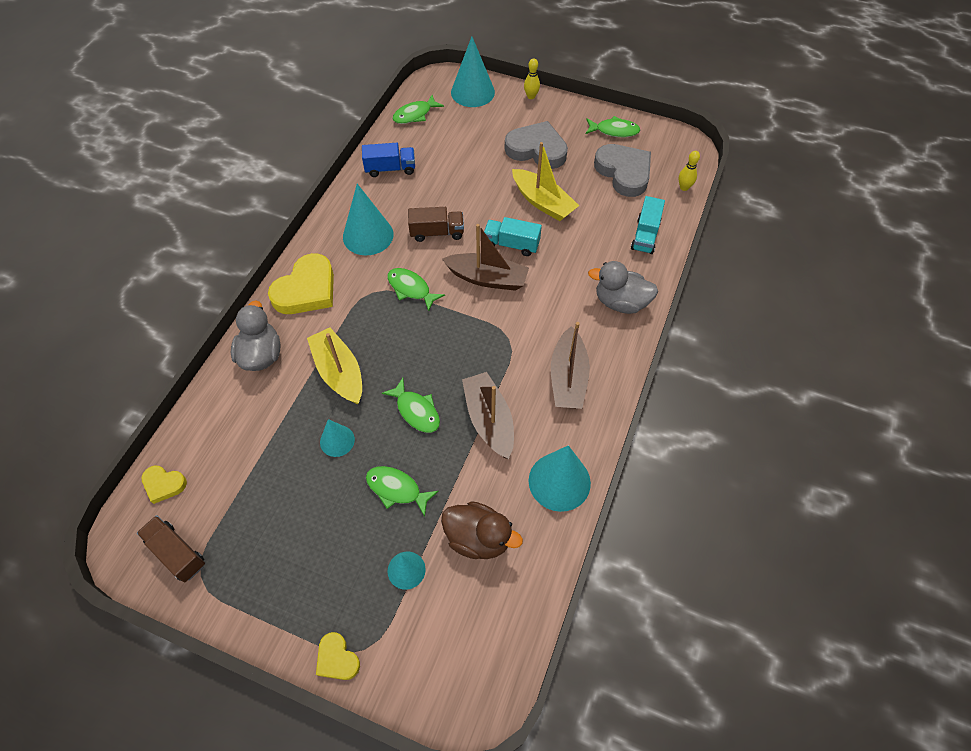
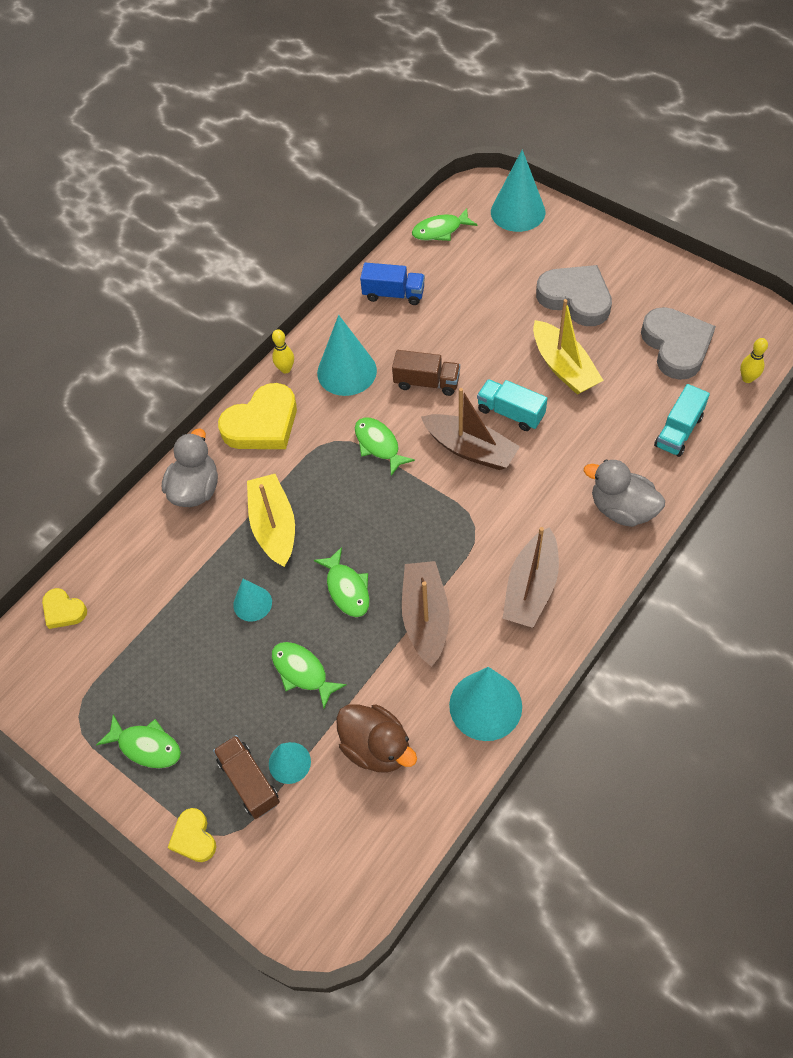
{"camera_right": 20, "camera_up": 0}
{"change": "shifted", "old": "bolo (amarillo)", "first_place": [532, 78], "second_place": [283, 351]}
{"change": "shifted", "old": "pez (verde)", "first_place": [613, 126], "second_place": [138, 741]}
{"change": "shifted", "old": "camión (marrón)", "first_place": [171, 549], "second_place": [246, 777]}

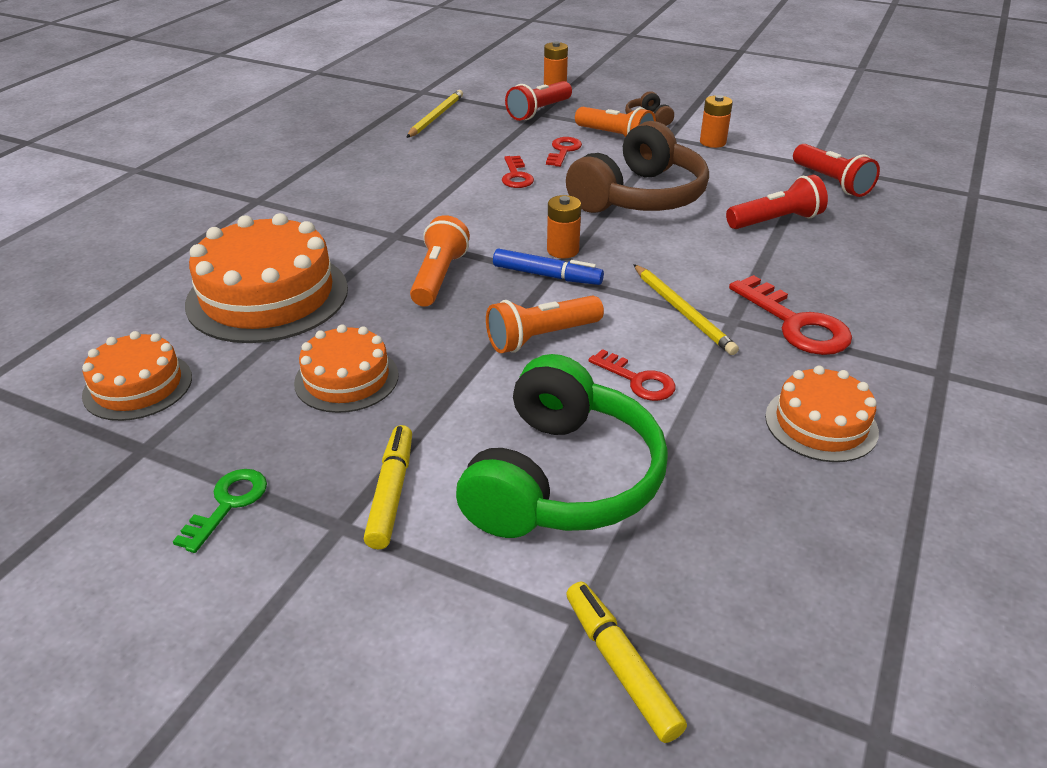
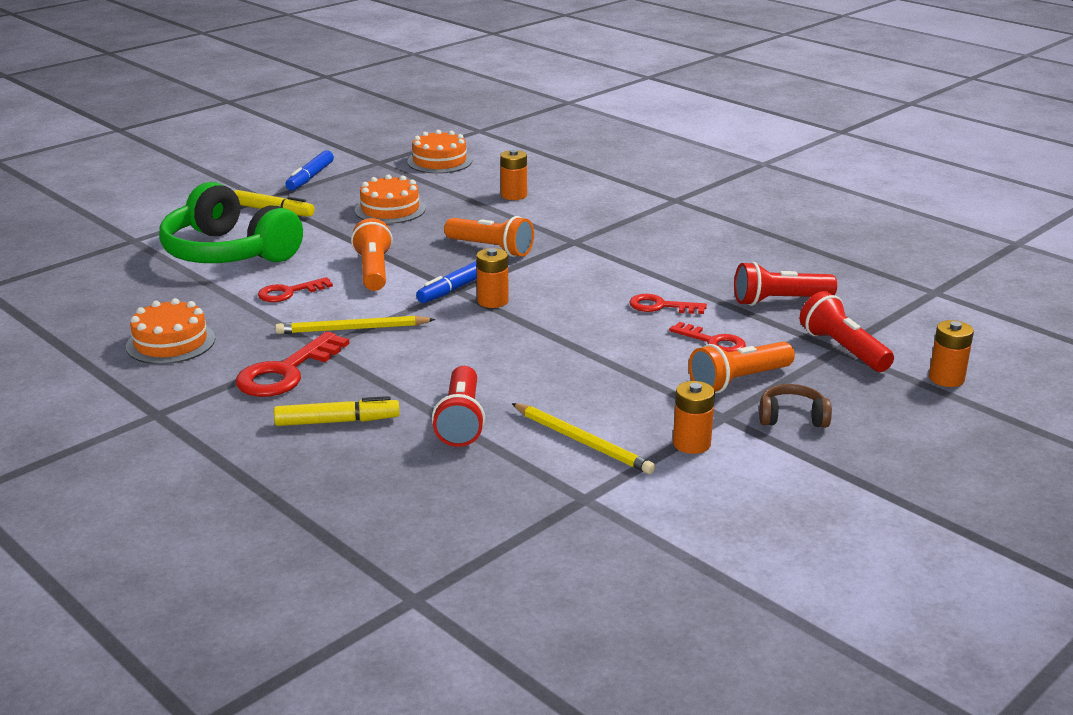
{"camera_right": 110, "camera_up": -10}
{"change": "shifted", "old": "lápiz (amarillo)", "first_place": [434, 114], "second_place": [583, 438]}
{"change": "gone", "old": "auriculares (marrón)", "first_place": [637, 167]}
{"change": "shifted", "old": "lámpara de mano (rojo)", "first_place": [836, 170], "second_place": [785, 284]}
{"change": "swapped", "old": "tarta (naranja)", "new": "pila (naranja)", "first_place": [266, 278], "second_place": [513, 174]}
{"change": "rotated", "old": "llave (rojo)", "first_place": [790, 315], "second_place": [293, 364], "degrees": -45}
{"change": "swapped", "old": "llave (verde)", "new": "rotulador (azul)", "first_place": [220, 511], "second_place": [309, 170]}
{"change": "shifted", "old": "rotulador (amarillo)", "first_place": [626, 662], "second_place": [337, 411]}

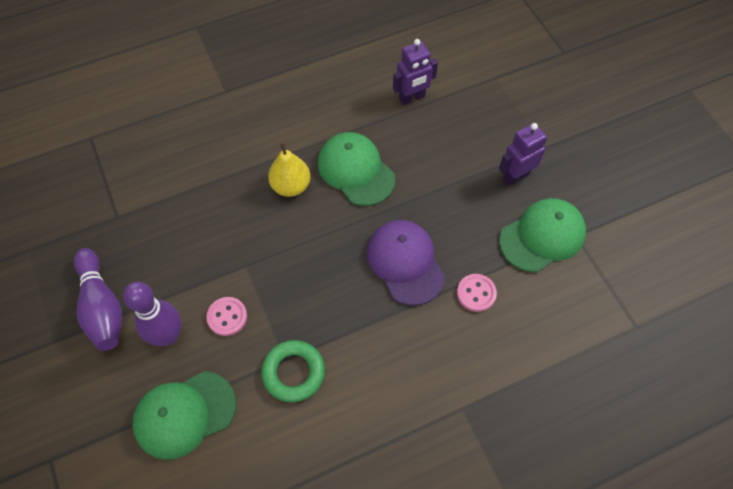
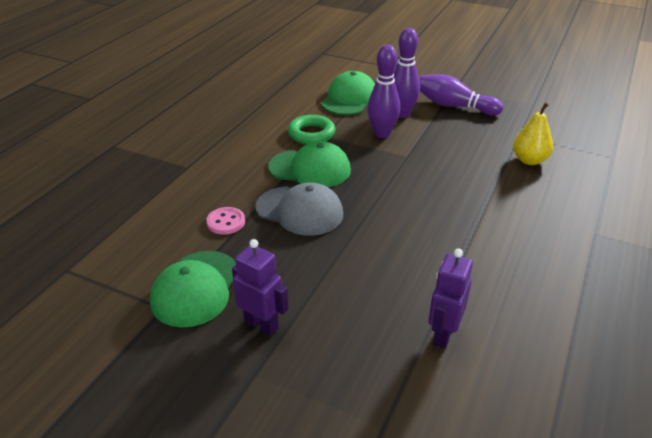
{"camera_right": 140, "camera_up": -25}
{"change": "rotated", "old": "robot (morado)", "first_place": [523, 154], "second_place": [260, 287], "degrees": -75}
{"change": "shifted", "old": "gorra (verde)", "first_place": [356, 169], "second_place": [309, 164]}
{"change": "shifted", "old": "pera (amarillo)", "first_place": [289, 169], "second_place": [533, 133]}
{"change": "repainted", "old": "gorra (morado)", "new": "gorra (gris)", "first_place": [406, 263], "second_place": [299, 209]}
{"change": "swapped", "old": "botón (rosa)", "new": "bolo (morado)", "first_place": [226, 316], "second_place": [383, 91]}

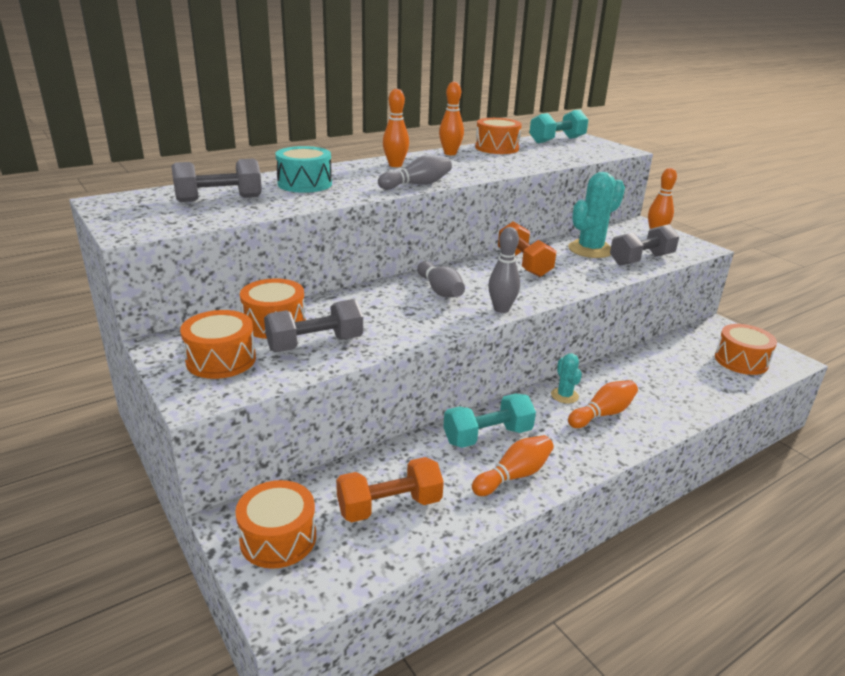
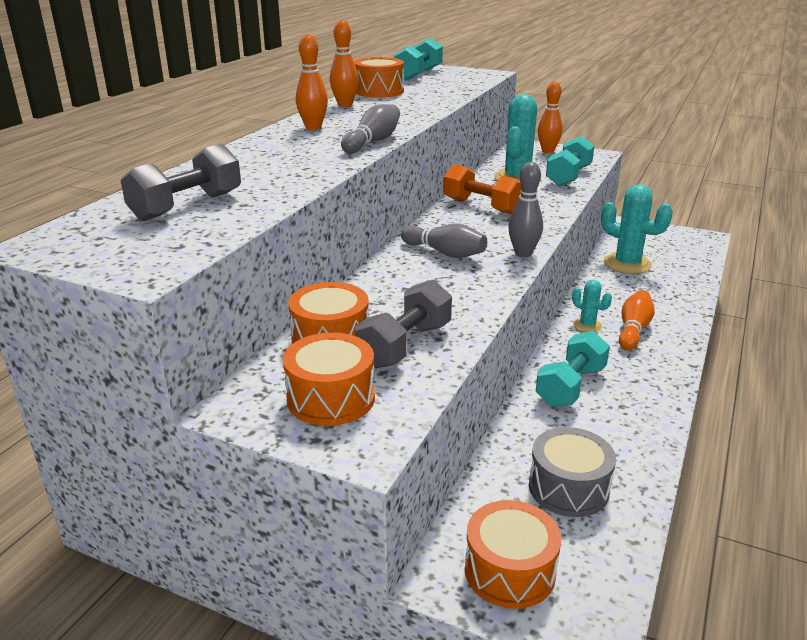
{"camera_right": -30, "camera_up": 0}
{"change": "gone", "old": "tambor (turquesa)", "first_place": [303, 169]}
{"change": "repainted", "old": "mancuerna (gris)", "new": "mancuerna (turquesa)", "first_place": [644, 245], "second_place": [570, 161]}
{"change": "gone", "old": "tambor (naranja)", "first_place": [746, 349]}
{"change": "gone", "old": "bolo (naranja)", "first_place": [513, 465]}
{"change": "swapped", "old": "mancuerna (naranja)", "new": "tambor (gris)", "first_place": [390, 489], "second_place": [572, 472]}
{"change": "new", "new": "cactus (turquesa)", "second_place": [637, 229]}

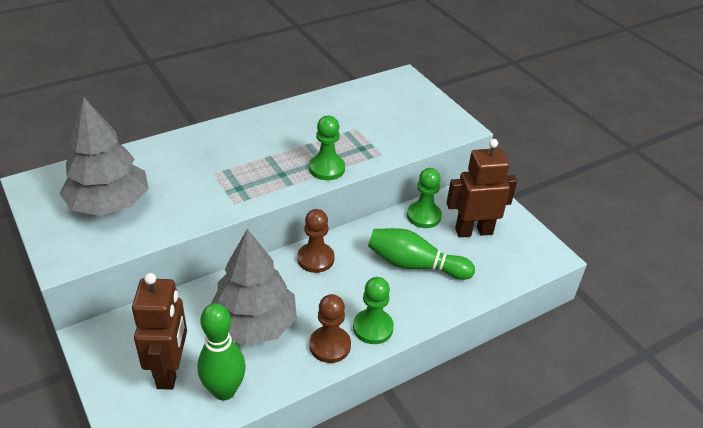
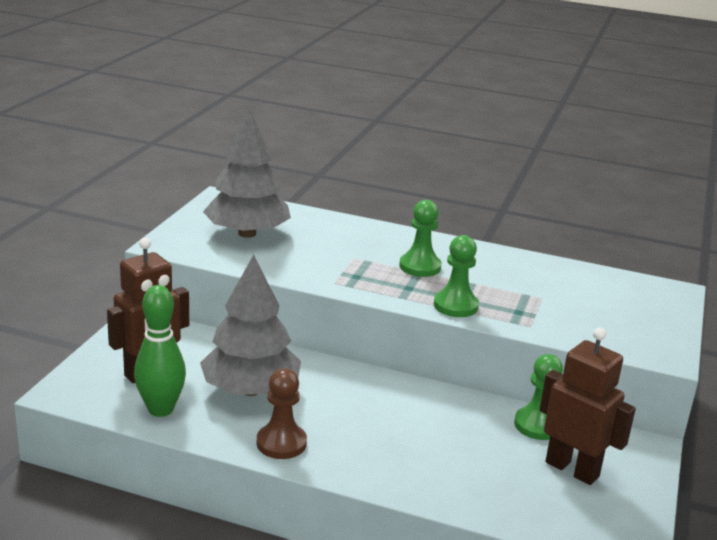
{"camera_right": 50, "camera_up": -15}
{"change": "gone", "old": "peón (marrón)", "first_place": [315, 241]}
{"change": "gone", "old": "bolo (verde)", "first_place": [421, 254]}
{"change": "shifted", "old": "peón (verde)", "first_place": [373, 310], "second_place": [420, 238]}

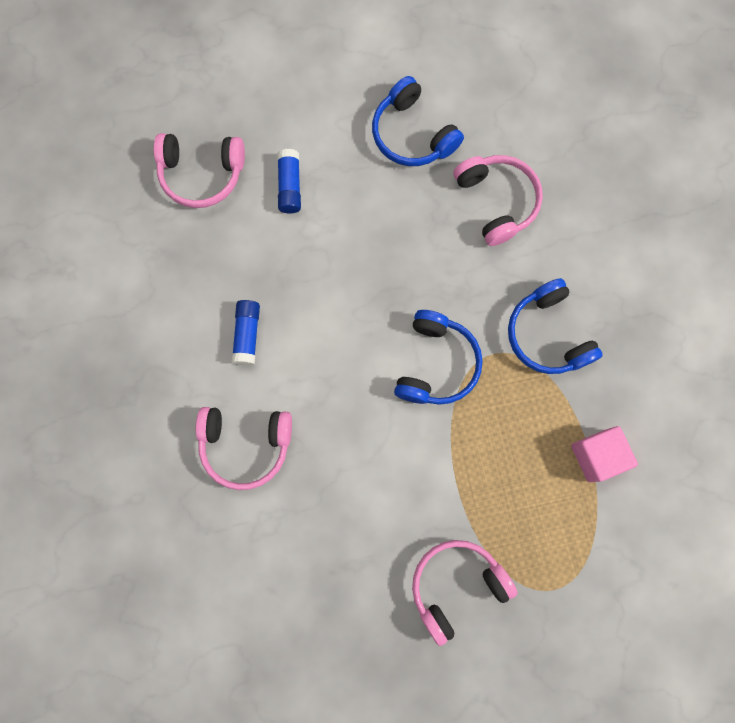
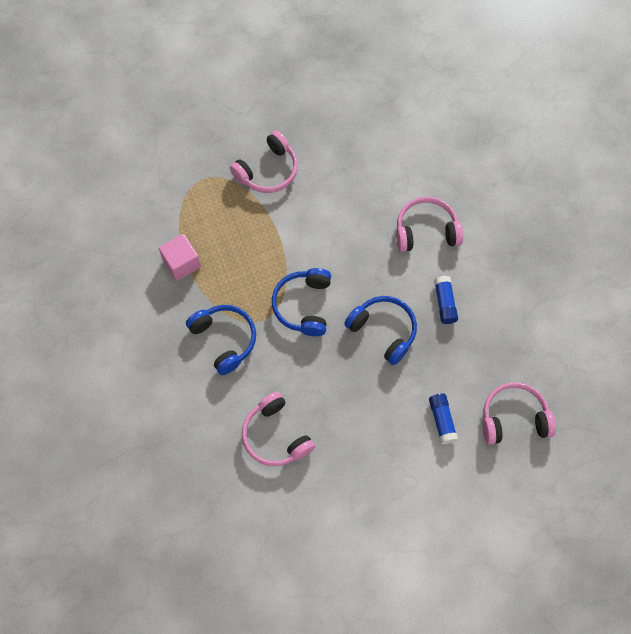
{"camera_right": 170, "camera_up": -10}
{"change": "shifted", "old": "auriculares (azul)", "first_place": [418, 121], "second_place": [380, 330]}

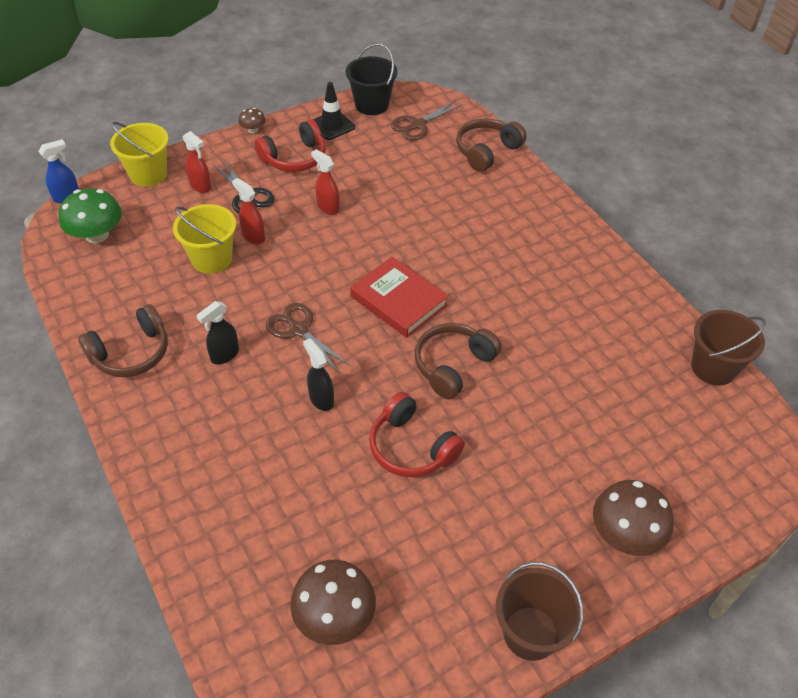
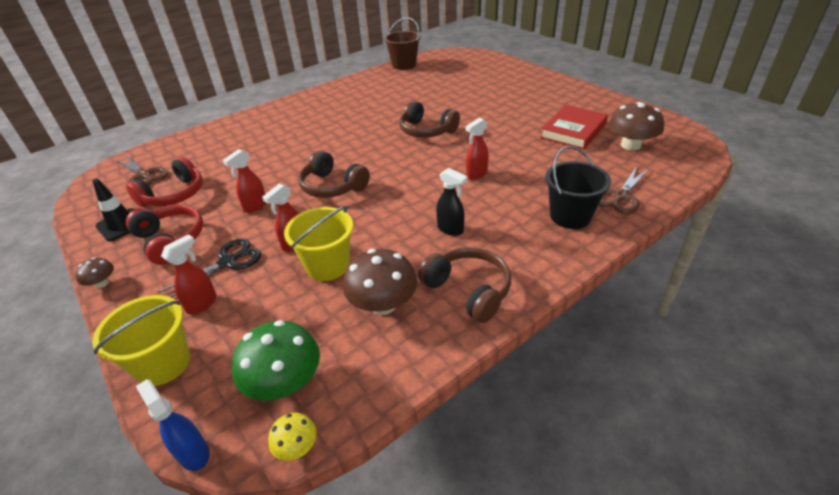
{"camera_right": -95, "camera_up": -10}
{"change": "shifted", "old": "balde (negro)", "first_place": [372, 79], "second_place": [578, 187]}
{"change": "shifted", "old": "auriculares (marrón)", "first_place": [491, 145], "second_place": [334, 174]}
{"change": "shifted", "old": "libro (rojo)", "first_place": [399, 297], "second_place": [574, 127]}
{"change": "shifted", "old": "tijeras (marrón)", "first_place": [308, 338], "second_place": [623, 190]}
{"change": "repainted", "old": "pulverizador (negro)", "new": "pulverizador (rojo)", "first_place": [318, 374], "second_place": [477, 149]}
{"change": "shifted", "old": "auriculares (rojo)", "first_place": [417, 434], "second_place": [164, 182]}
{"change": "shifted", "old": "seta (marrón)", "first_place": [633, 518], "second_place": [380, 282]}
{"change": "gone", "old": "balde (marrón)", "first_place": [539, 611]}
{"change": "new", "new": "seta (amarillo)", "second_place": [292, 437]}

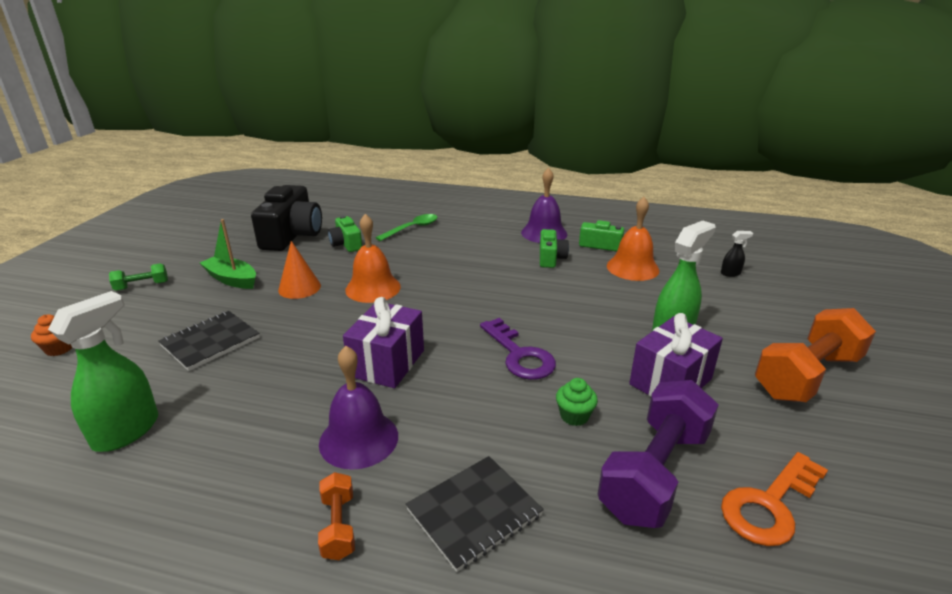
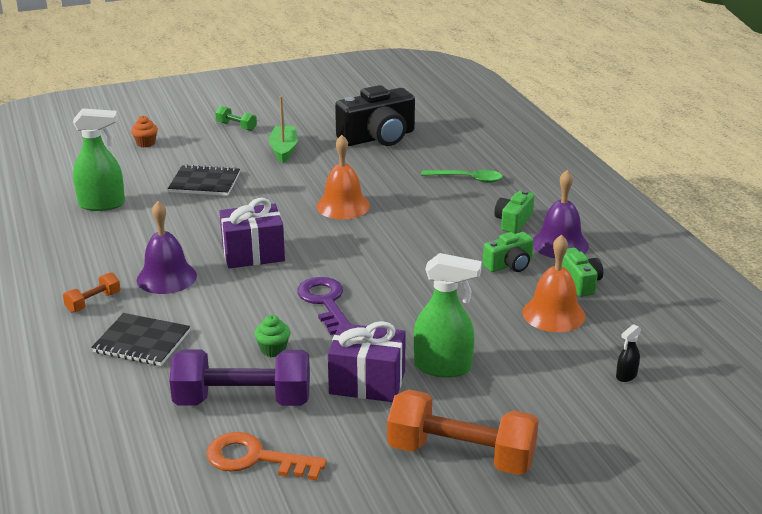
{"camera_right": 55, "camera_up": 0}
{"change": "shifted", "old": "cámara (verde)", "first_place": [345, 233], "second_place": [514, 211]}
{"change": "rotated", "old": "pulverizador (negro)", "first_place": [737, 254], "second_place": [628, 353], "degrees": 90}
{"change": "gone", "old": "cono (naranja)", "first_place": [299, 270]}
{"change": "rotated", "old": "llave (morado)", "first_place": [518, 349], "second_place": [323, 306], "degrees": 135}

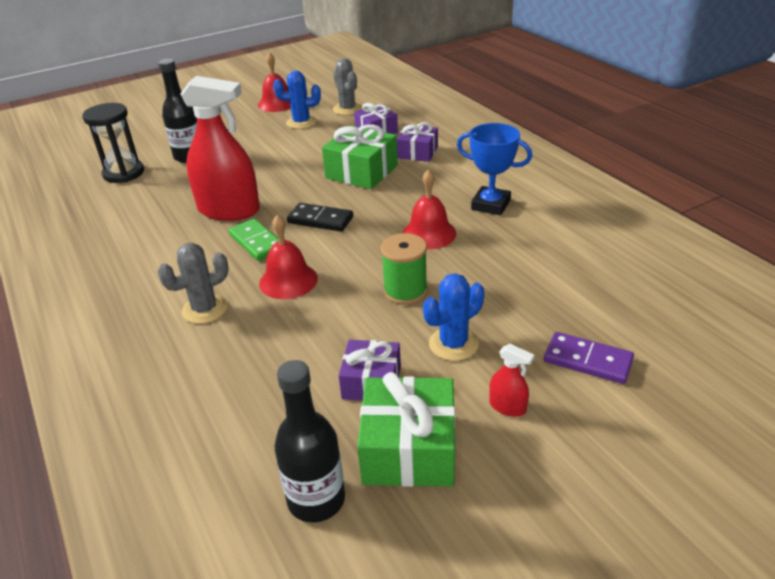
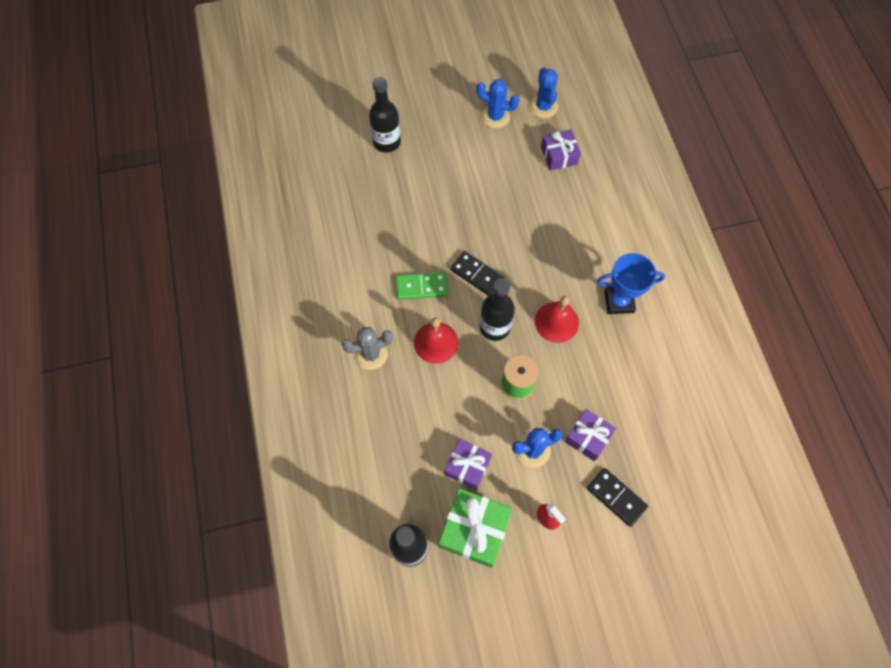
{"camera_right": 15, "camera_up": 30}
{"change": "gone", "old": "campana (rojo)", "first_place": [274, 82]}
{"change": "repainted", "old": "cactus (gris)", "new": "cactus (azul)", "first_place": [347, 86], "second_place": [543, 92]}
{"change": "gone", "old": "pulverizador (rojo)", "first_place": [220, 148]}
{"change": "gone", "old": "reloj de arena (negro)", "first_place": [113, 143]}
{"change": "shifted", "old": "regalo (morado)", "first_place": [417, 142], "second_place": [590, 435]}
{"change": "rotated", "old": "trofeo (azul)", "first_place": [494, 169], "second_place": [631, 283], "degrees": -45}
{"change": "gone", "old": "regalo (verde)", "first_place": [360, 156]}
{"change": "rotated", "old": "ficha de dominó (verde)", "first_place": [253, 240], "second_place": [422, 286], "degrees": -75}
{"change": "repainted", "old": "ficha de dominó (morado)", "new": "ficha de dominó (negro)", "first_place": [589, 358], "second_place": [617, 497]}
{"change": "new", "new": "botella (negro)", "second_place": [497, 309]}

